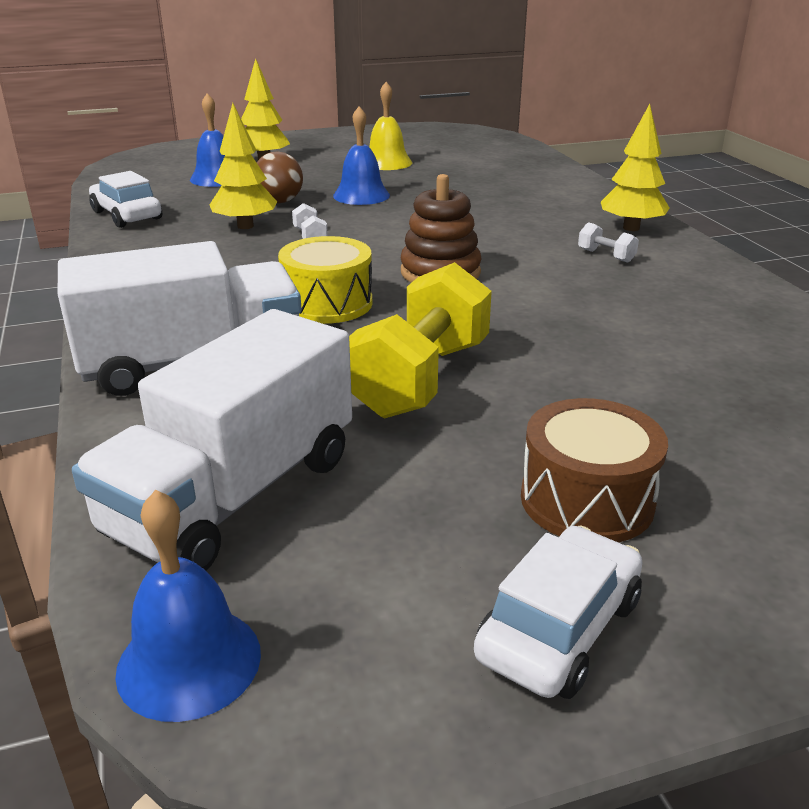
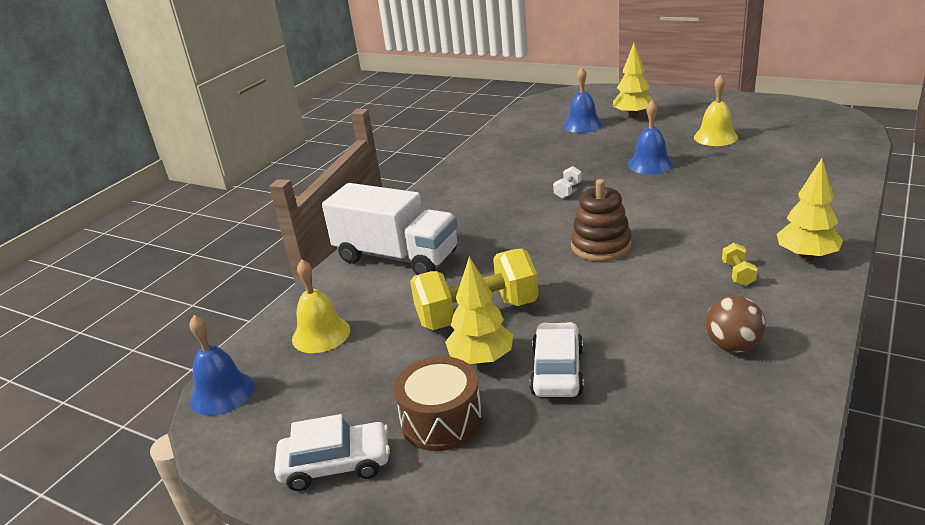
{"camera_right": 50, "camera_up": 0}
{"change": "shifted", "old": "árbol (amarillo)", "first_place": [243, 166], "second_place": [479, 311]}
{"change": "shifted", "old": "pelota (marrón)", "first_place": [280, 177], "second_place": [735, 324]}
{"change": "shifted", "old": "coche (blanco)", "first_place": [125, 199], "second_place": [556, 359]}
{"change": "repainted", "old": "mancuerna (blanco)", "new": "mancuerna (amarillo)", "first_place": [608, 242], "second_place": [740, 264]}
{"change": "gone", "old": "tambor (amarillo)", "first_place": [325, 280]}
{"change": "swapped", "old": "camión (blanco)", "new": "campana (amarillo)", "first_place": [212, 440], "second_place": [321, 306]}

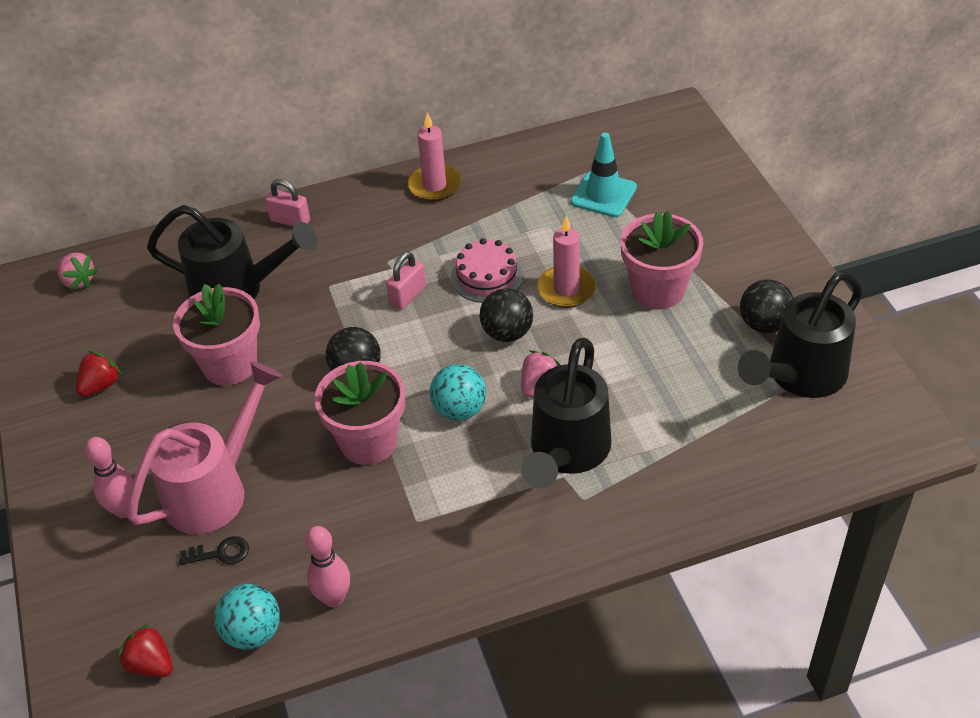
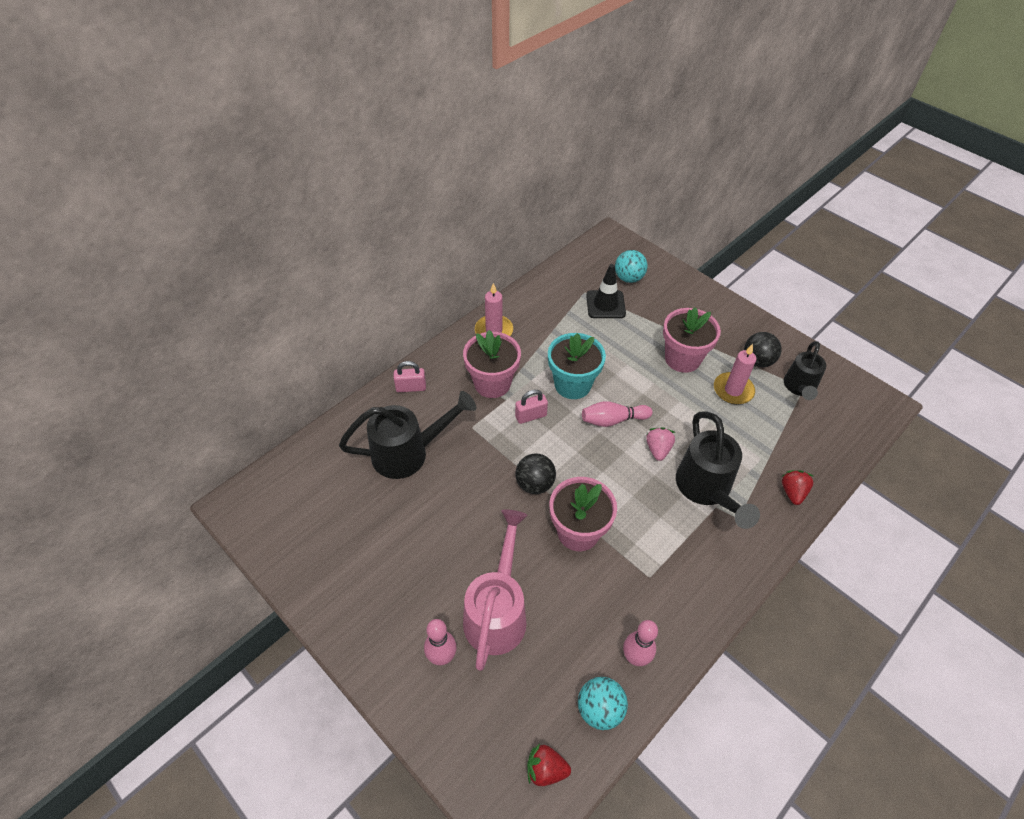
{"camera_right": -30, "camera_up": 5}
{"change": "repainted", "old": "cono de tráfico (turquesa)", "new": "cono de tráfico (negro)", "first_place": [603, 174], "second_place": [606, 291]}
{"change": "shifted", "old": "vela (rosa)", "first_place": [566, 261], "second_place": [735, 374]}
{"change": "swapped", "old": "tarta (rosa)", "new": "maceta (turquesa)", "first_place": [487, 270], "second_place": [577, 366]}
{"change": "gone", "old": "fresa (rosa)", "first_place": [77, 271]}
{"change": "rotated", "old": "candado (rosa)", "first_place": [406, 281], "second_place": [531, 407], "degrees": 60}
{"change": "scaled", "old": "regadera (negro)", "first_place": [800, 334], "second_place": [805, 370], "factor": 0.66}
{"change": "shifted", "old": "maceta (rosa)", "first_place": [216, 335], "second_place": [492, 364]}
{"change": "swapped", "old": "pelota (negro)", "new": "bolo (rosa)", "first_place": [506, 315], "second_place": [617, 414]}
{"change": "shifted", "old": "fresa (rojo)", "first_place": [99, 373], "second_place": [797, 487]}
{"change": "shifted", "old": "pelota (turquesa)", "first_place": [458, 392], "second_place": [631, 266]}
{"change": "gone", "old": "llave (negro)", "first_place": [214, 550]}

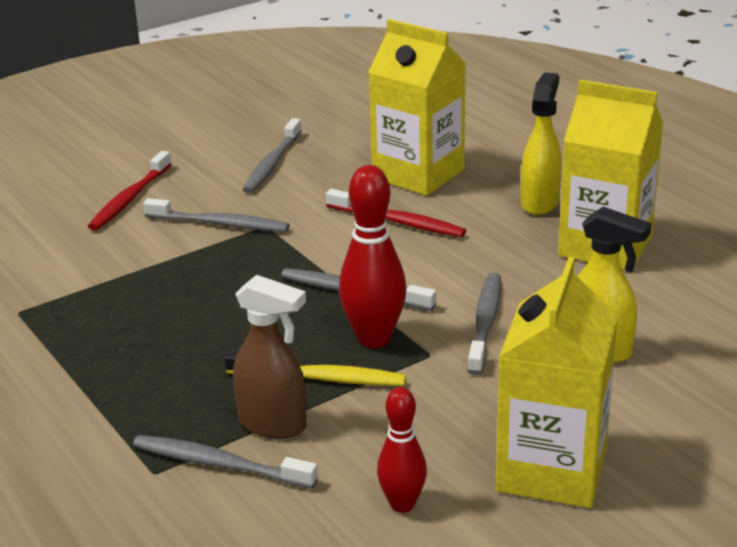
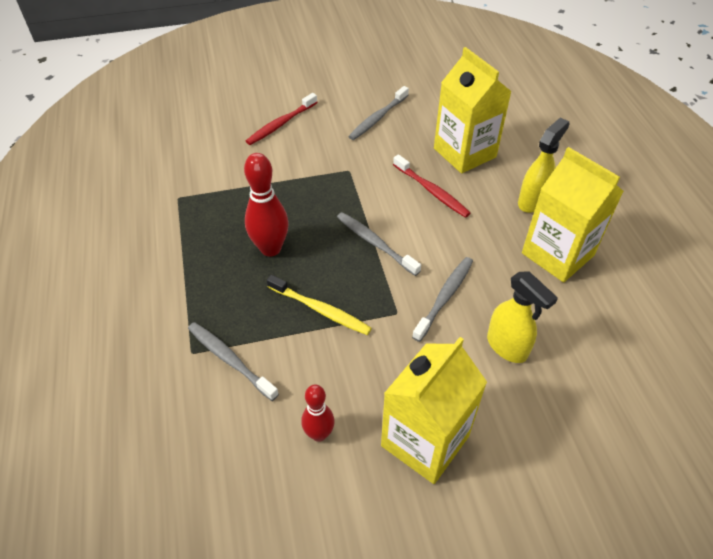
{"camera_right": 20, "camera_up": 20}
{"change": "shifted", "old": "bolo (rojo)", "first_place": [372, 256], "second_place": [266, 205]}
{"change": "gone", "old": "cepillo de dientes (gris)", "first_place": [216, 215]}
{"change": "gone", "old": "pulverizador (marrón)", "first_place": [269, 357]}

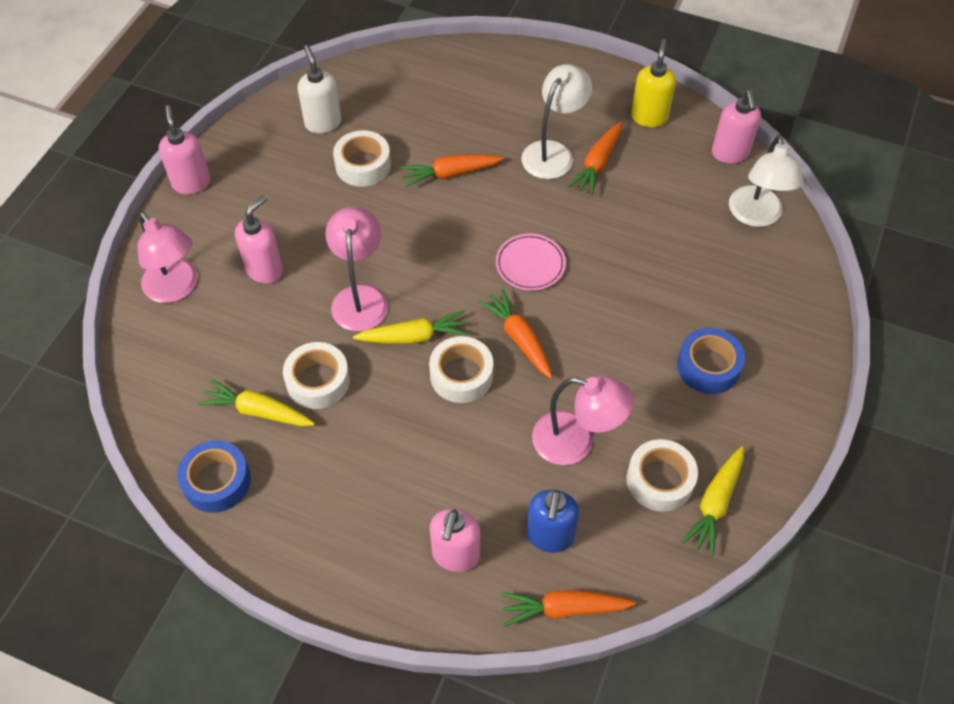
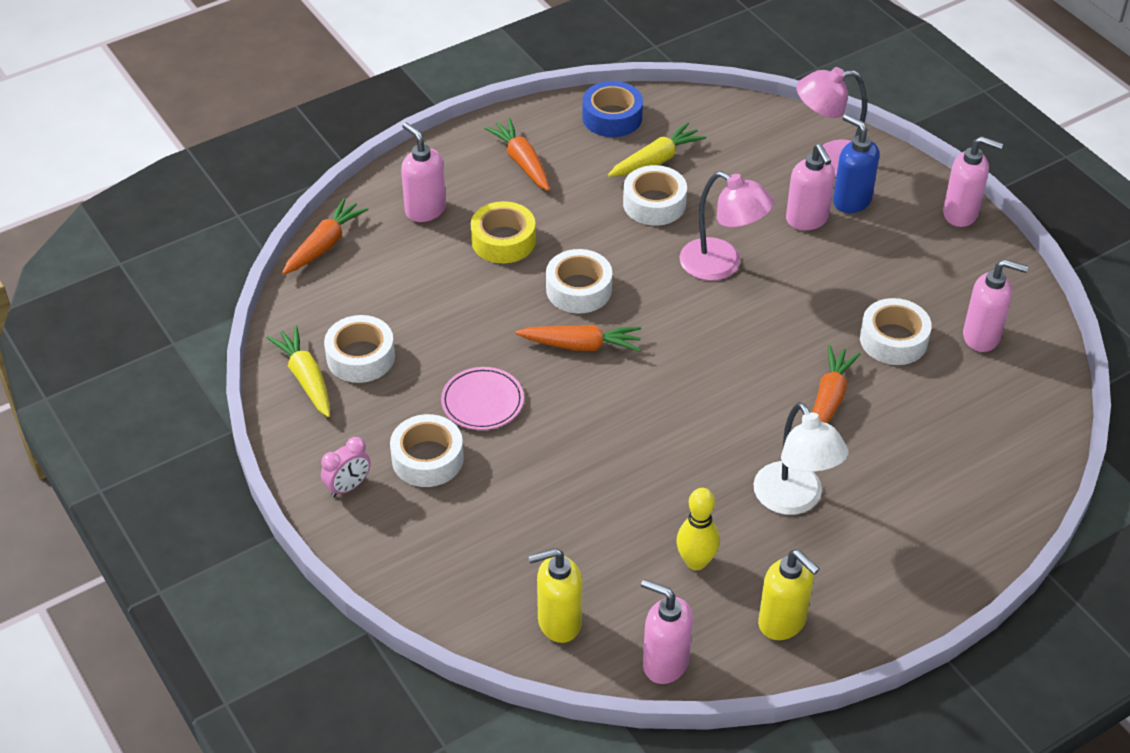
{"camera_right": 125, "camera_up": -10}
{"change": "repainted", "old": "dispensador de jabón (blanco)", "new": "dispensador de jabón (rosa)", "first_place": [320, 89], "second_place": [995, 305]}
{"change": "shifted", "old": "zanahoria (naranja)", "first_place": [594, 159], "second_place": [517, 154]}
{"change": "swapped", "old": "lámpara (blanco)", "new": "dispensador de jabón (amarillo)", "first_place": [766, 180], "second_place": [555, 595]}
{"change": "shifted", "old": "plato (rosa)", "first_place": [531, 262], "second_place": [482, 398]}
{"change": "gone", "old": "zanahoria (amarillo)", "first_place": [411, 327]}
{"change": "repainted", "old": "cinta adhesiva (azul)", "new": "cinta adhesiva (blanco)", "first_place": [711, 361], "second_place": [427, 450]}
{"change": "gone", "old": "lámpara (rosa)", "first_place": [583, 420]}
{"change": "shifted", "old": "dispensador de jabón (azul)", "first_place": [552, 521], "second_place": [856, 163]}
{"change": "new", "new": "cinta adhesiva (amarillo)", "second_place": [503, 232]}
{"change": "new", "new": "despertador (rosa)", "second_place": [346, 467]}
{"change": "new", "new": "bolo (amarillo)", "second_place": [698, 529]}

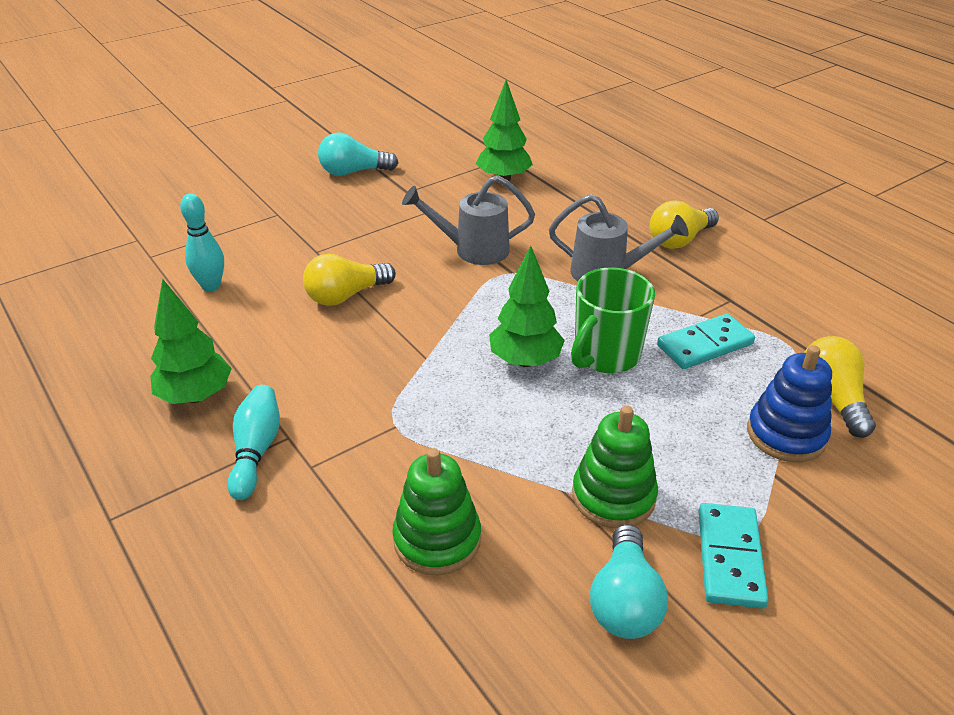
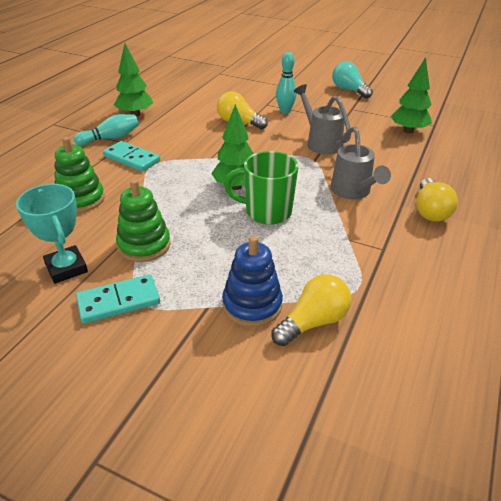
{"camera_right": 60, "camera_up": 0}
{"change": "shifted", "old": "bolo (turquesa)", "first_place": [202, 242], "second_place": [286, 83]}
{"change": "rotated", "old": "bombilla (amarillo)", "first_place": [684, 224], "second_place": [437, 199], "degrees": -105}
{"change": "shifted", "old": "ficha de dominó (turquesa)", "first_place": [706, 341], "second_place": [131, 156]}
{"change": "swapped", "old": "bombilla (turquesa)", "new": "trofeo (turquesa)", "first_place": [629, 581], "second_place": [52, 234]}

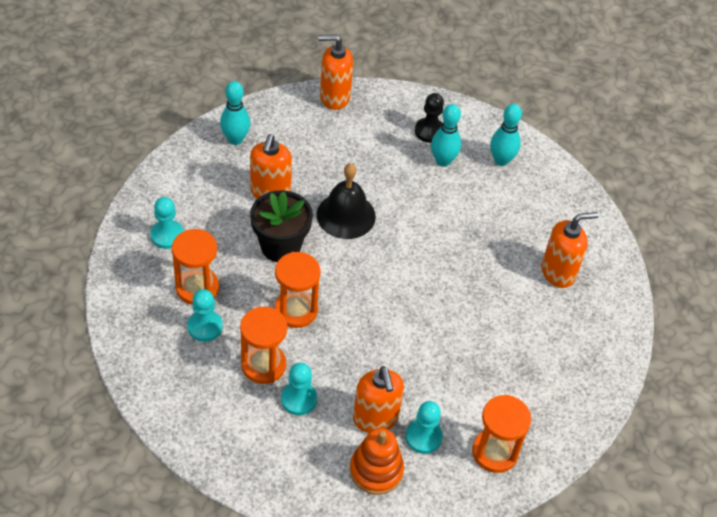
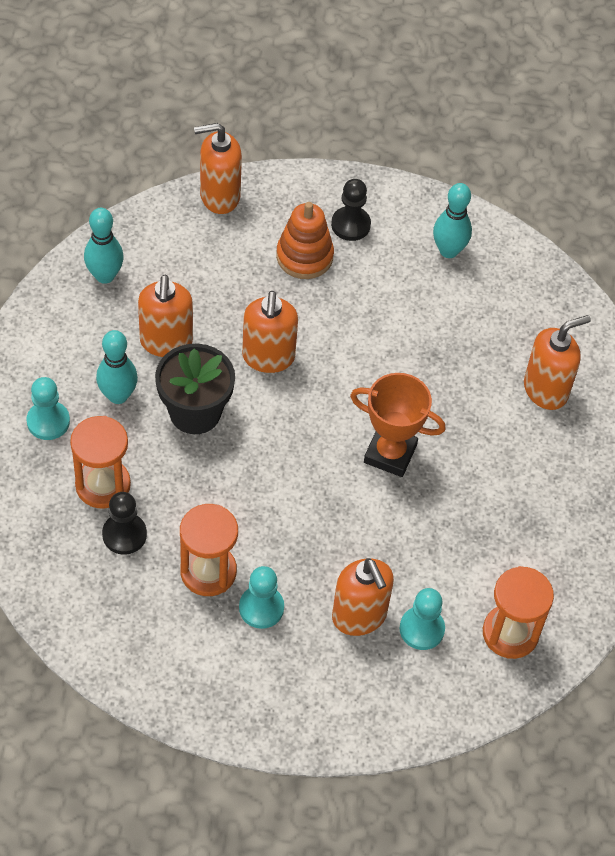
{"camera_right": -10, "camera_up": 5}
{"change": "shifted", "old": "bolo (turquesa)", "first_place": [446, 135], "second_place": [117, 367]}
{"change": "swapped", "old": "campana (negro)", "new": "dispensador de jabón (naranja)", "first_place": [346, 201], "second_place": [270, 332]}
{"change": "gone", "old": "reloj de arena (naranja)", "first_place": [297, 290]}
{"change": "repainted", "old": "peón (turquesa)", "new": "peón (negro)", "first_place": [205, 315], "second_place": [124, 523]}
{"change": "shifted", "old": "juguete apilable (naranja)", "first_place": [377, 461], "second_place": [305, 240]}
{"change": "new", "new": "trofeo (naranja)", "second_place": [398, 425]}

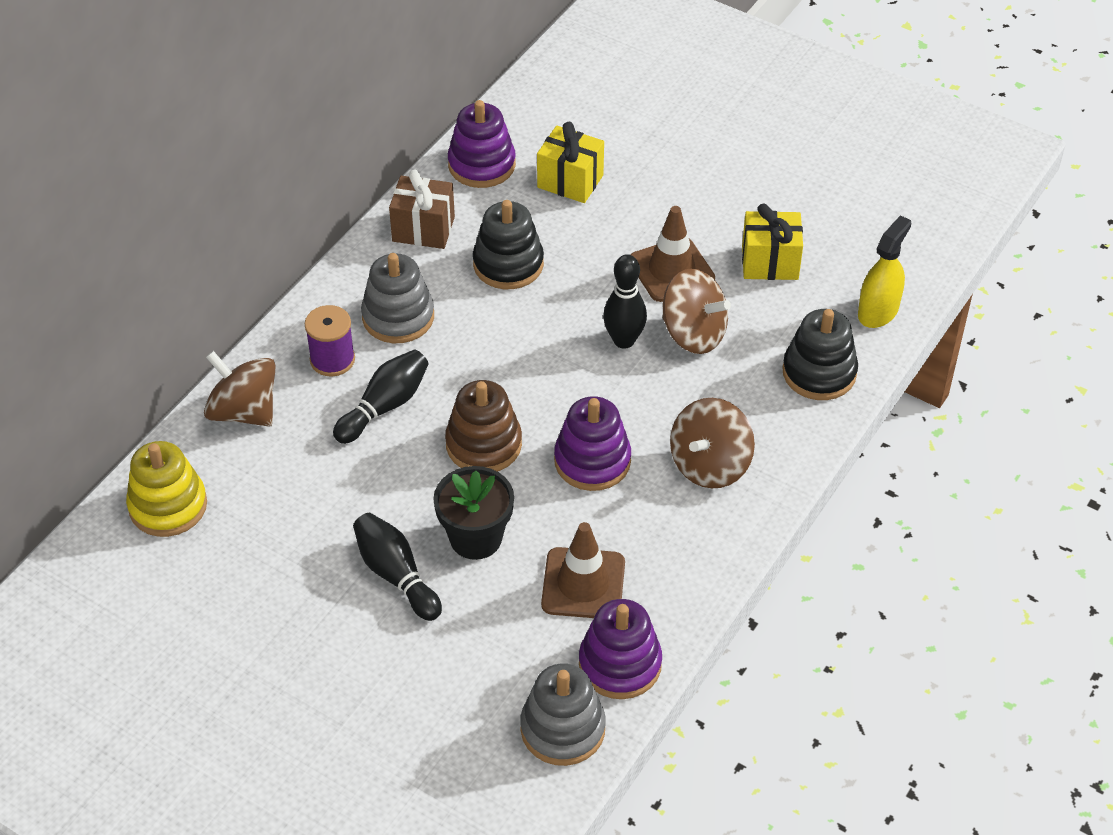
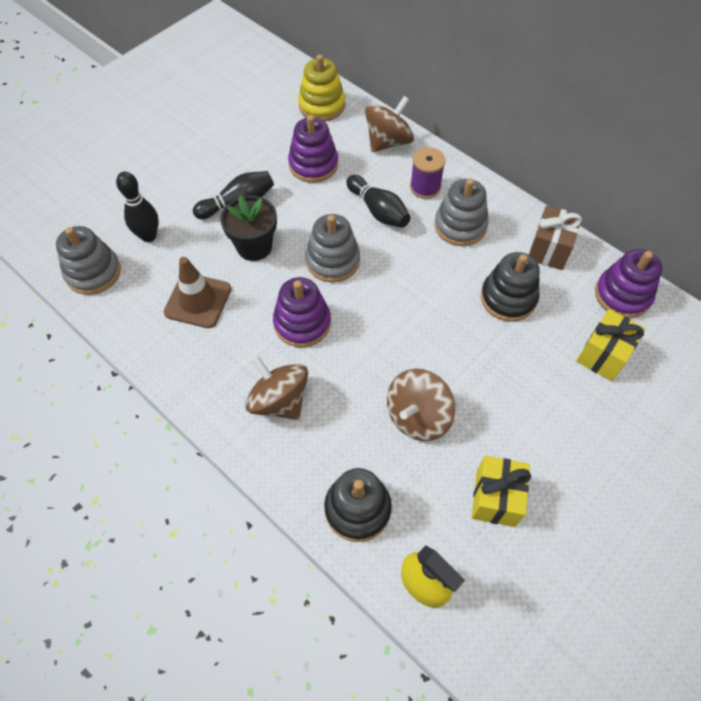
{"camera_right": 100, "camera_up": 10}
{"change": "gone", "old": "cono de tráfico (marrón)", "first_place": [672, 254]}
{"change": "shifted", "old": "bolo (negro)", "first_place": [625, 301], "second_place": [137, 207]}
{"change": "repainted", "old": "juguete apilable (marrón)", "new": "juguete apilable (gris)", "first_place": [483, 426], "second_place": [332, 248]}
{"change": "shifted", "old": "juguete apilable (morado)", "first_place": [620, 649], "second_place": [313, 149]}

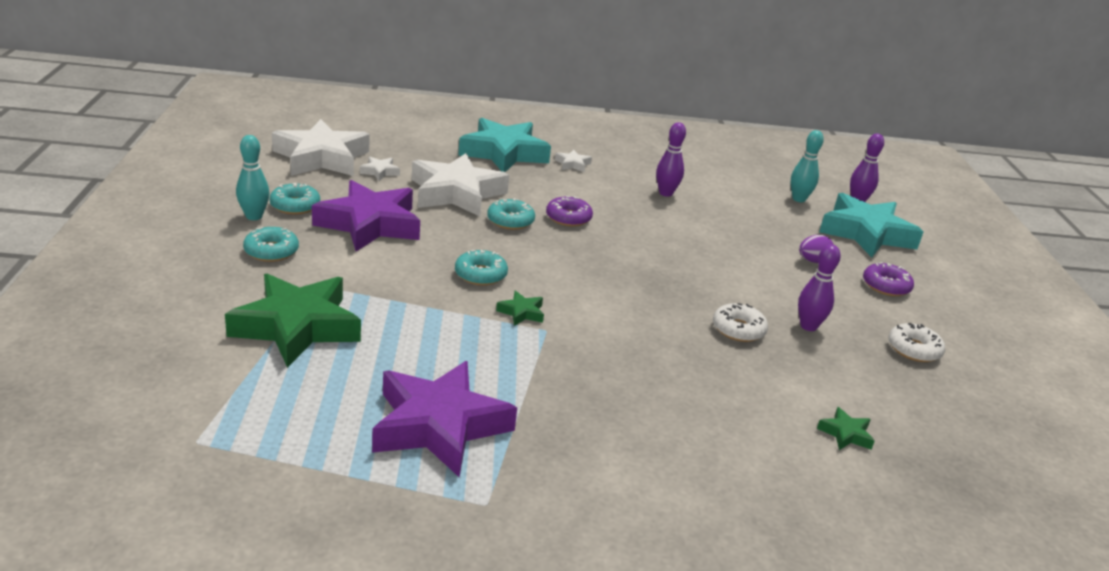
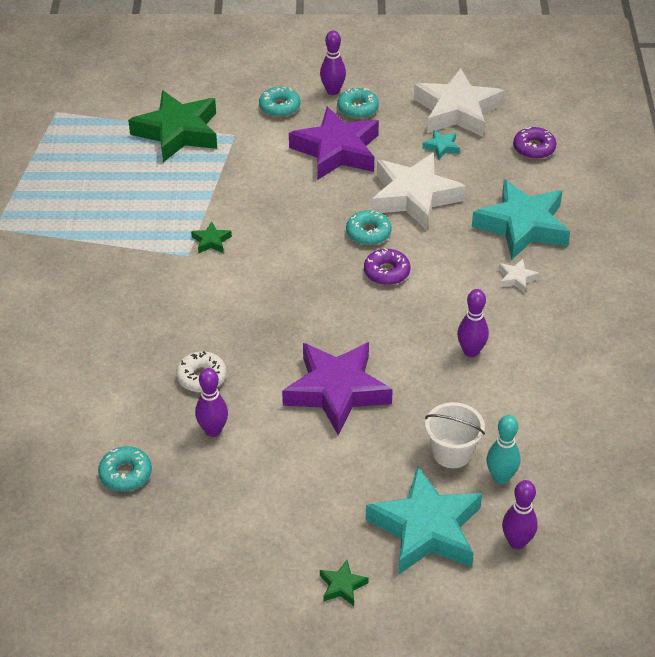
{"camera_right": 95, "camera_up": 15}
{"change": "repainted", "old": "bolo (turquesa)", "new": "bolo (morado)", "first_place": [253, 177], "second_place": [333, 63]}
{"change": "repainted", "old": "estrella (blanco)", "new": "estrella (turquesa)", "first_place": [380, 169], "second_place": [441, 145]}
{"change": "gone", "old": "huevo (morado)", "first_place": [816, 249]}
{"change": "shifted", "old": "rosquilla (turquesa)", "first_place": [481, 268], "second_place": [125, 468]}
{"change": "shifted", "old": "rosquilla (morado)", "first_place": [888, 279], "second_place": [534, 143]}
{"change": "gone", "old": "rosquilla (blanco)", "first_place": [916, 342]}
{"change": "shifted", "old": "estrella (morado)", "first_place": [444, 419], "second_place": [337, 388]}
{"change": "shifted", "old": "estrella (verde)", "first_place": [846, 428], "second_place": [344, 583]}
{"change": "new", "new": "balde (blanco)", "second_place": [455, 435]}

